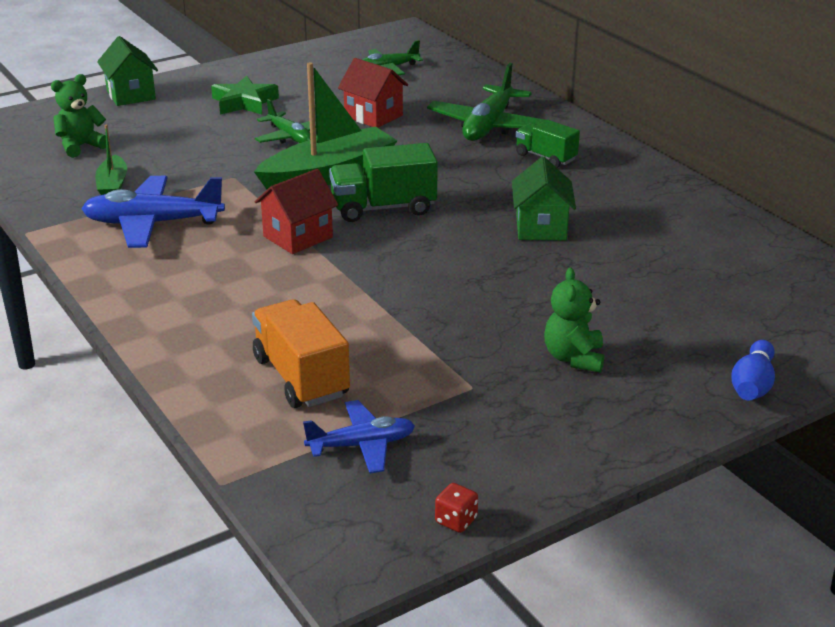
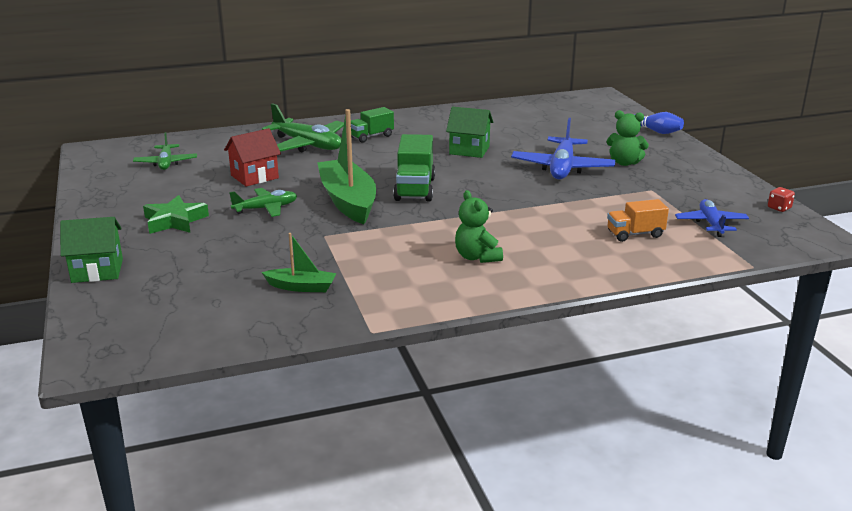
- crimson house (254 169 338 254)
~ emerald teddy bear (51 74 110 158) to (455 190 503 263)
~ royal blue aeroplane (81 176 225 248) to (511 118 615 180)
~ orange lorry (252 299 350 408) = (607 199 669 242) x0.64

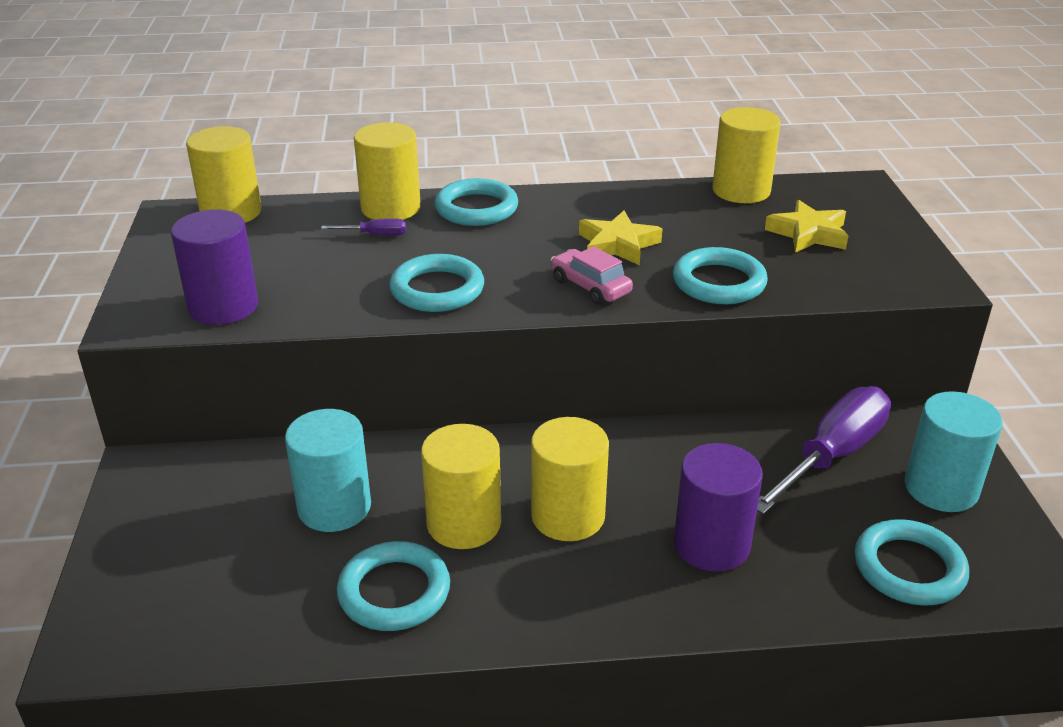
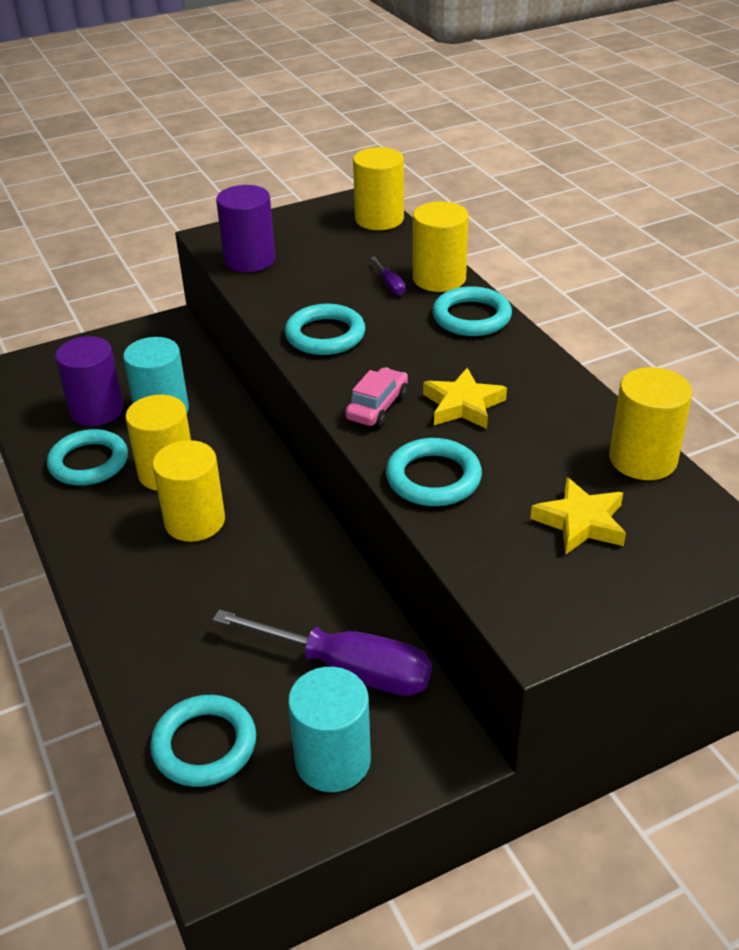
~ violet cylinder shape (674 443 763 572) to (55 336 124 426)

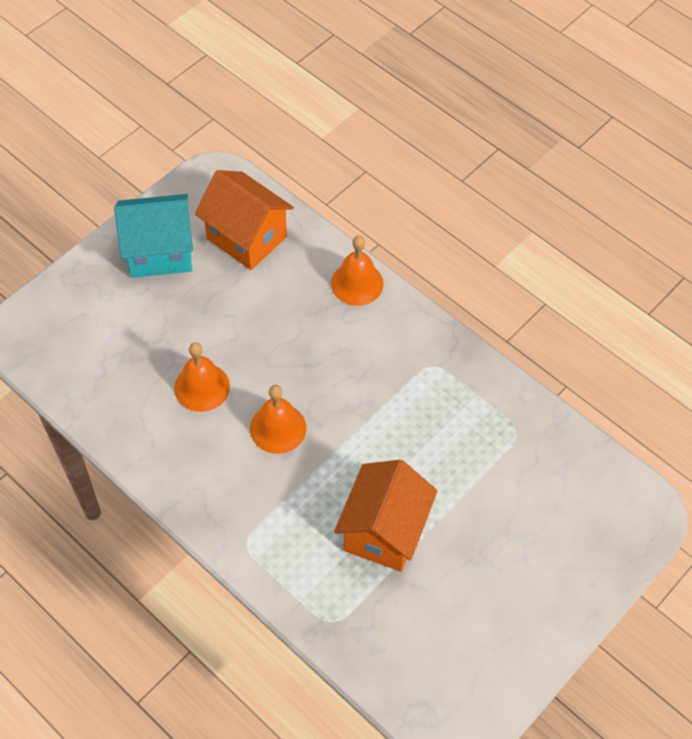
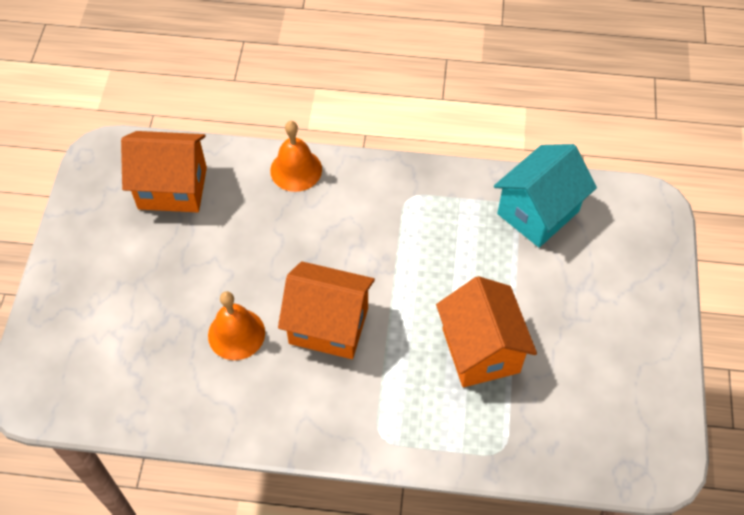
~ aqua house (114 194 193 278) to (494 144 597 248)
~ orange school bell (250 385 306 454) to orange house (278 261 375 359)

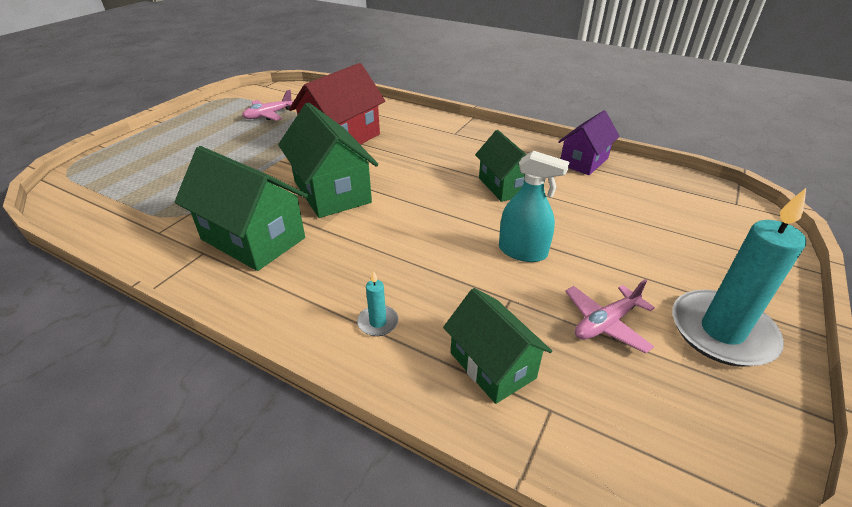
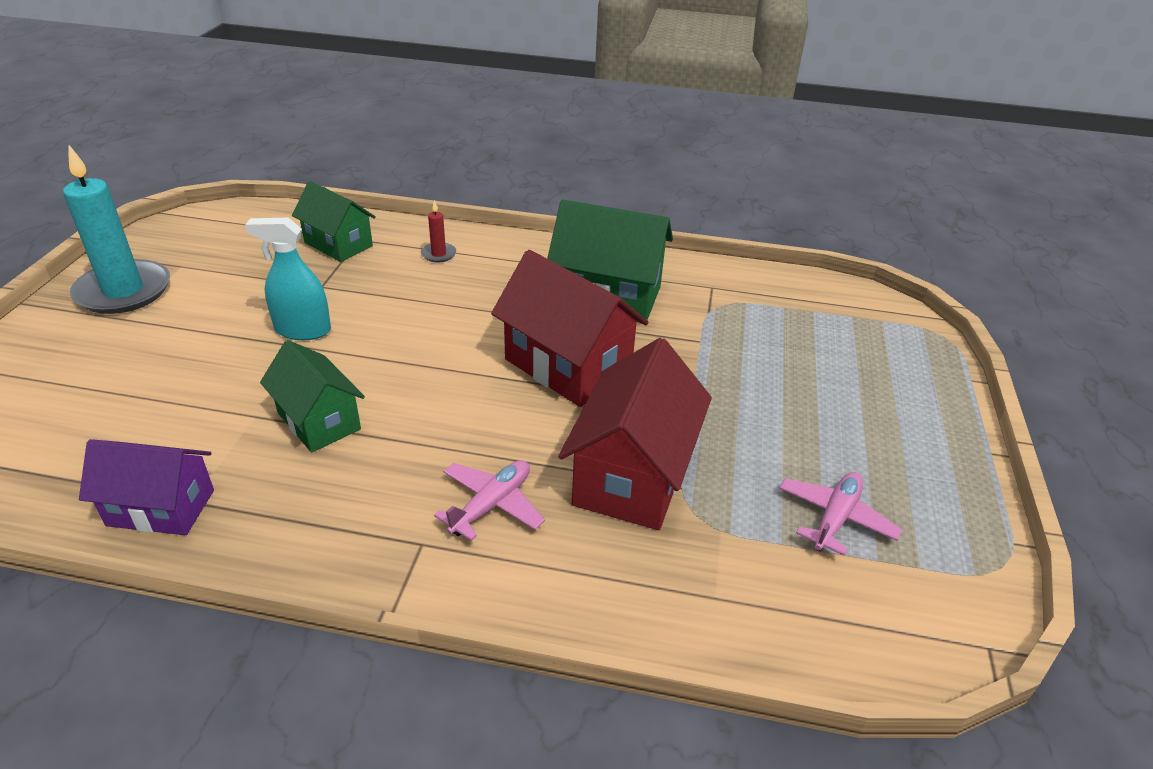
~ rosy aeroplane (565 279 655 354) to (434 460 545 541)
~ emerald house (278 102 378 218) to crimson house (491 250 648 407)
~ aqua pillar candle (357 271 399 336) to crimson pillar candle (421 200 456 263)
~ violet house (558 110 620 175) = (79 439 214 535) 75 degrees clockwise

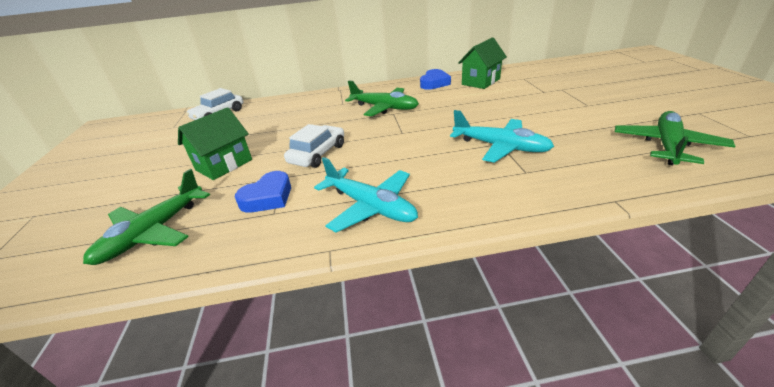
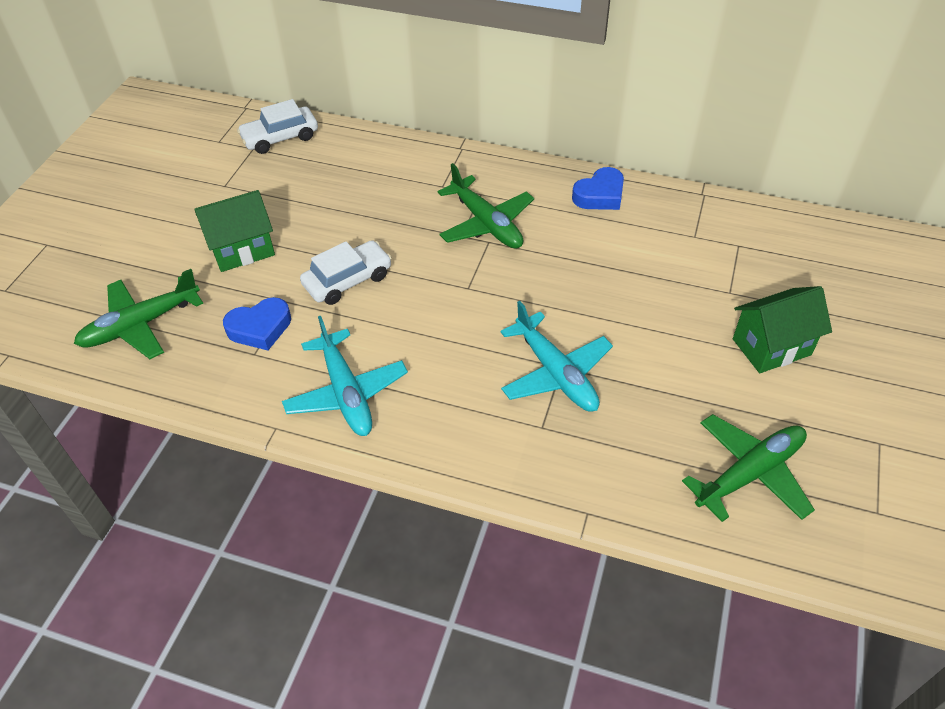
~ emerald house (458 37 507 89) to (733 286 832 373)

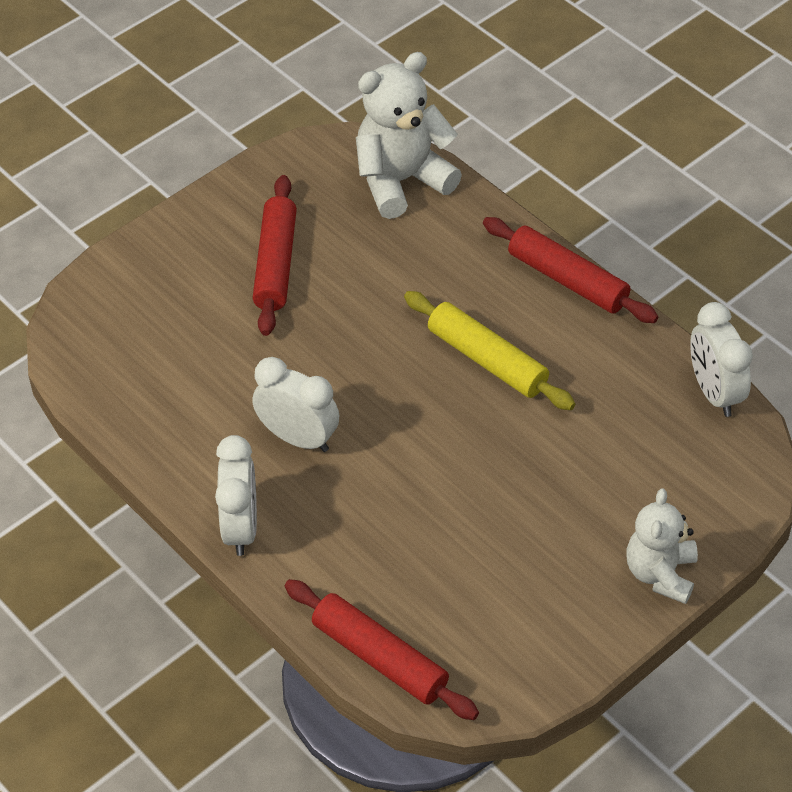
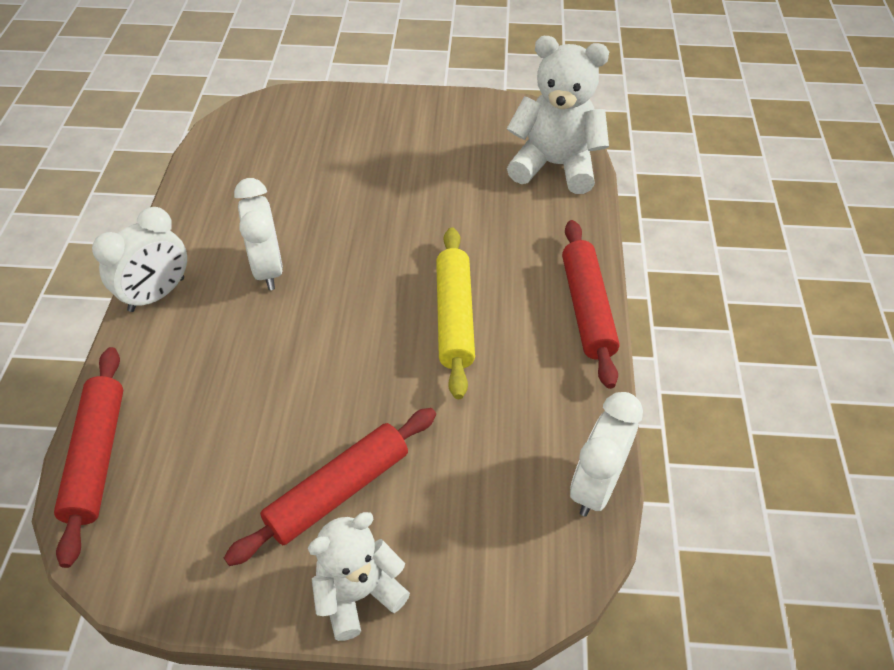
~ crimson rolling pin (253 175 297 336) to (224 408 436 566)

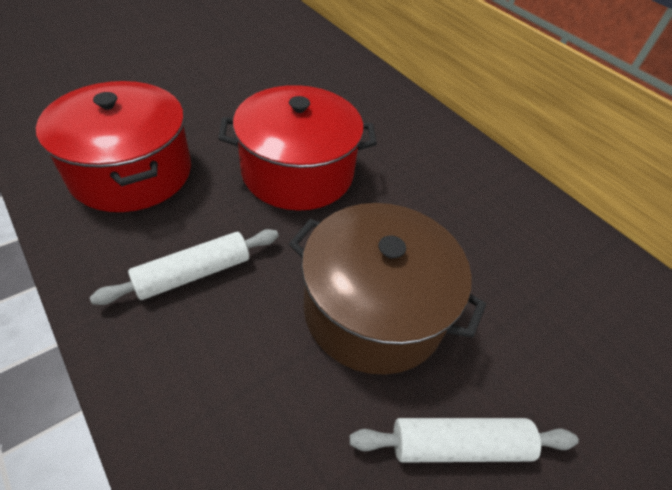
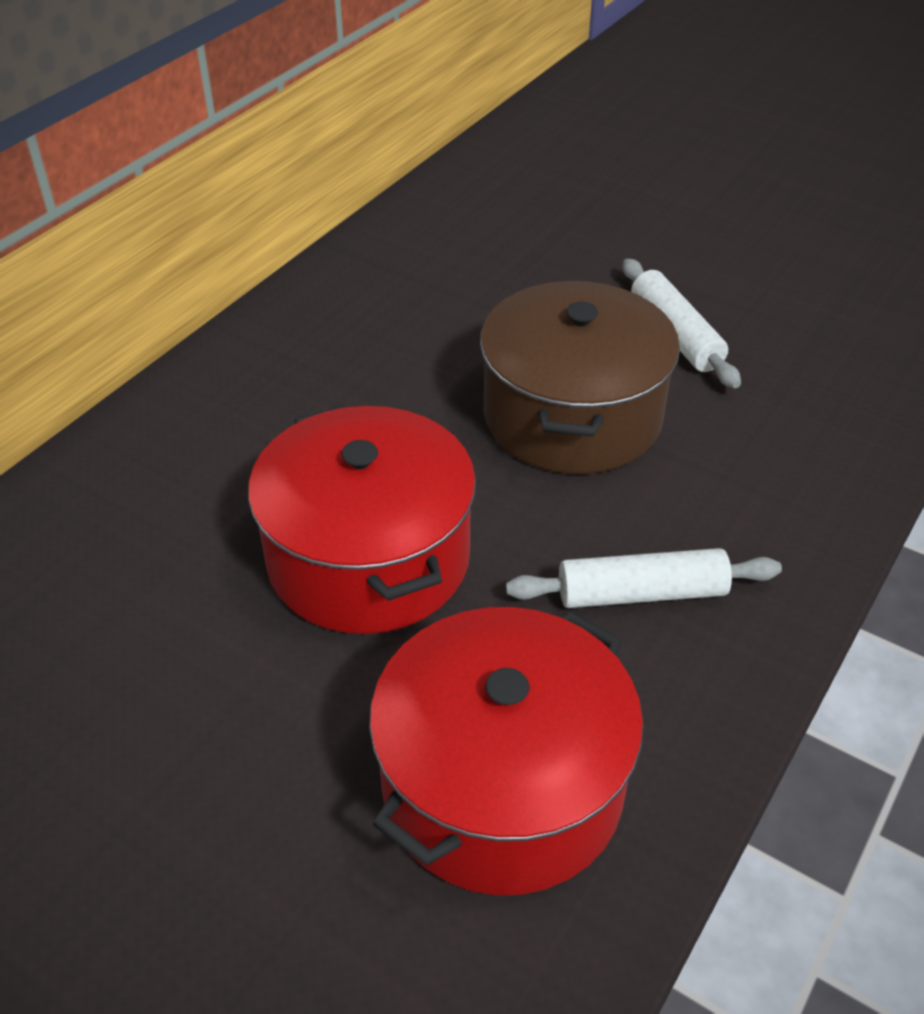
~ snow-white rolling pin (90 229 279 305) = (506 548 782 608) 45 degrees counterclockwise

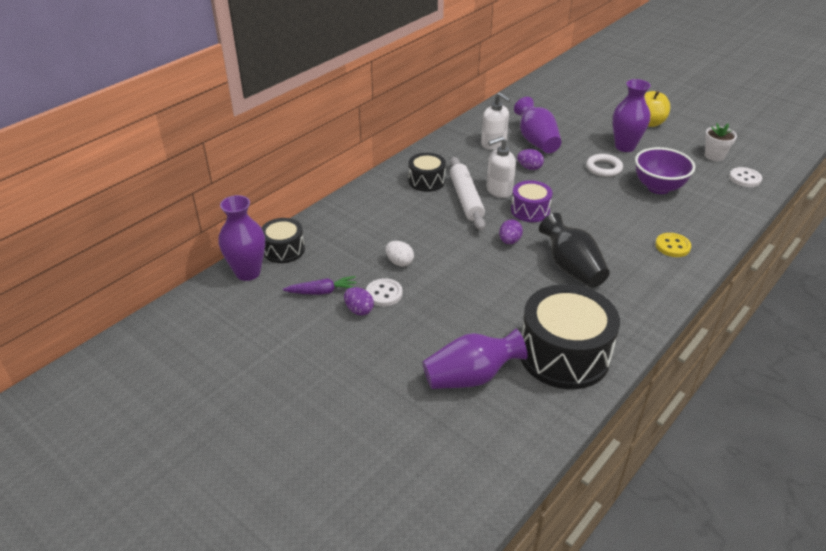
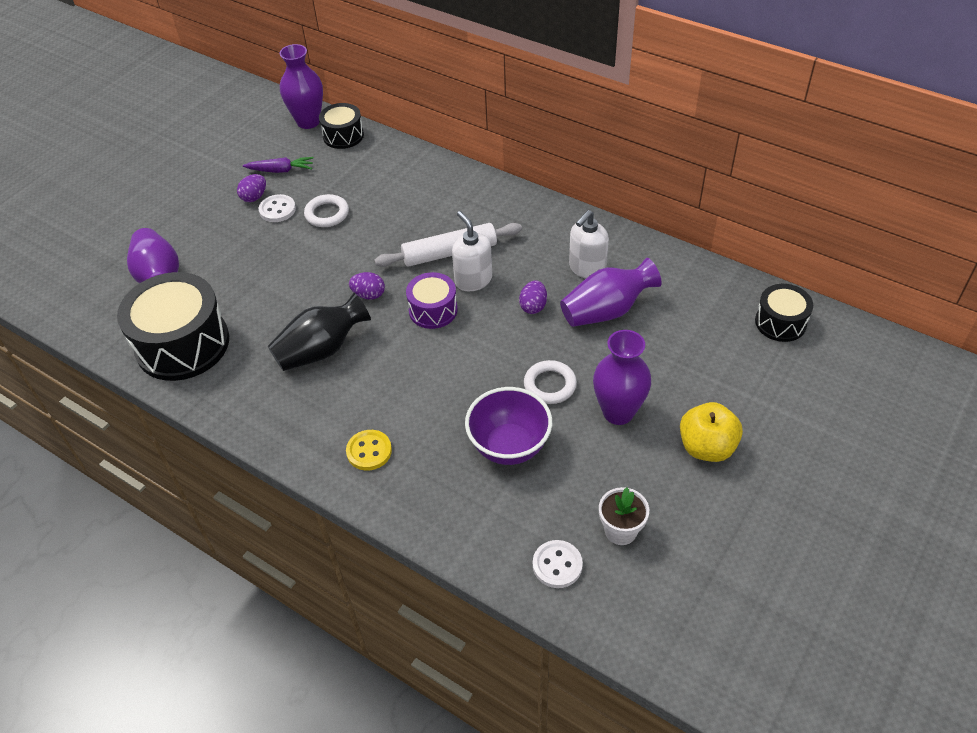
~ ebony toy drum (409 153 446 192) to (755 284 813 342)
~ snow-white egg (385 241 414 266) to snow-white ring (304 194 349 227)
~ violet carrot (283 276 356 295) = (243 157 313 173) 75 degrees counterclockwise

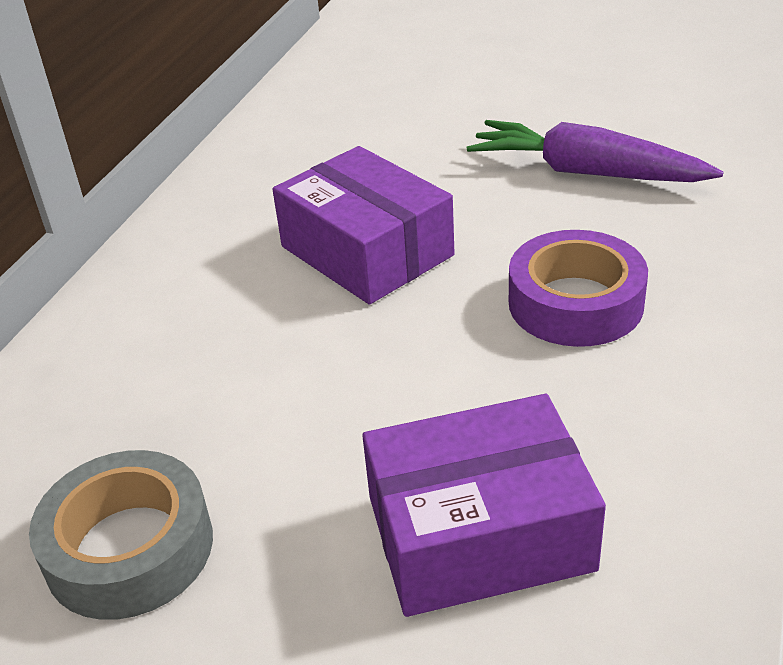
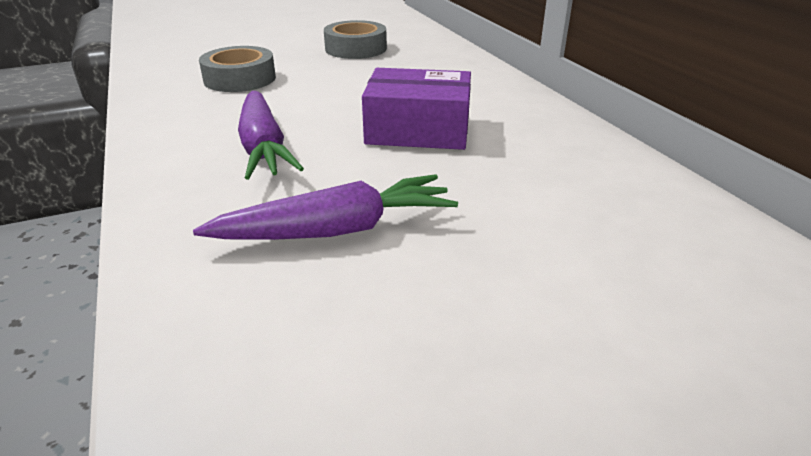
~ violet parcel (362 394 606 617) to grey sticky tape (199 46 276 92)
~ violet sticky tape (509 230 648 347) to violet carrot (238 91 304 180)

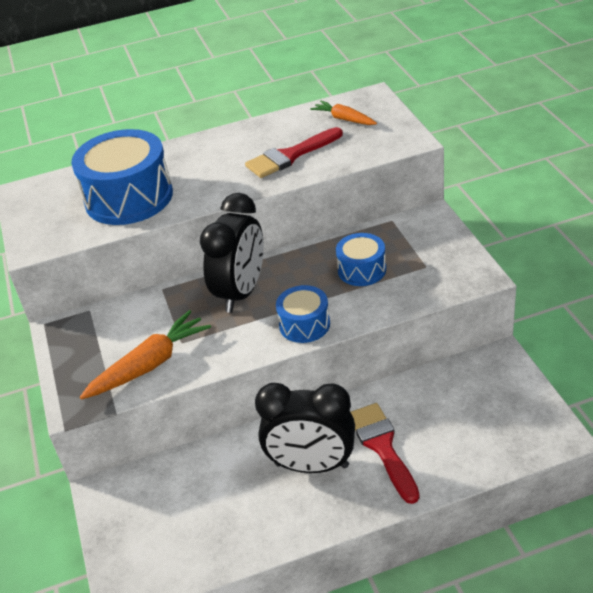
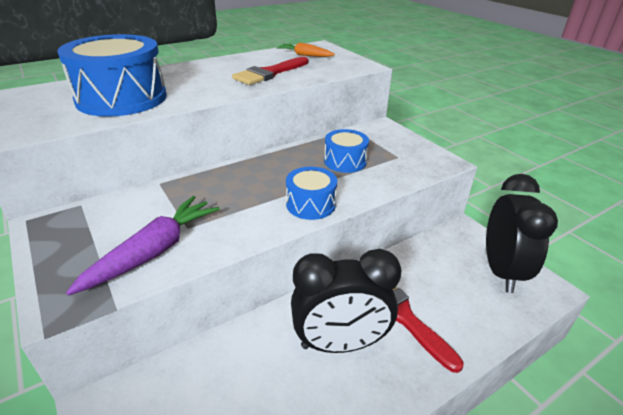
~ ebony bedside clock (200 193 264 313) to (486 174 558 293)
~ orange carrot (80 310 211 400) to violet carrot (66 196 220 295)

